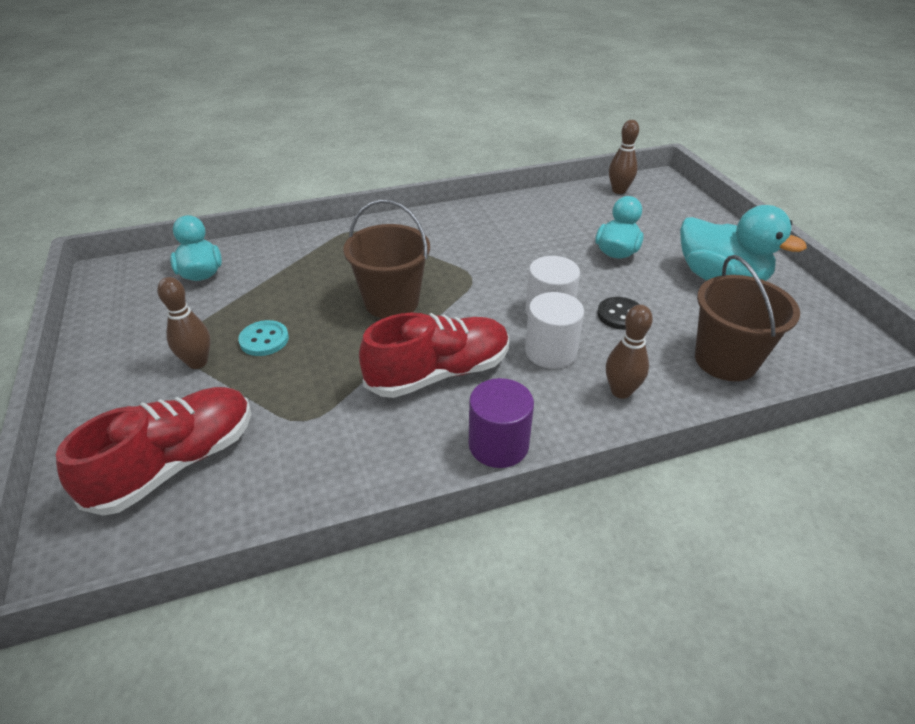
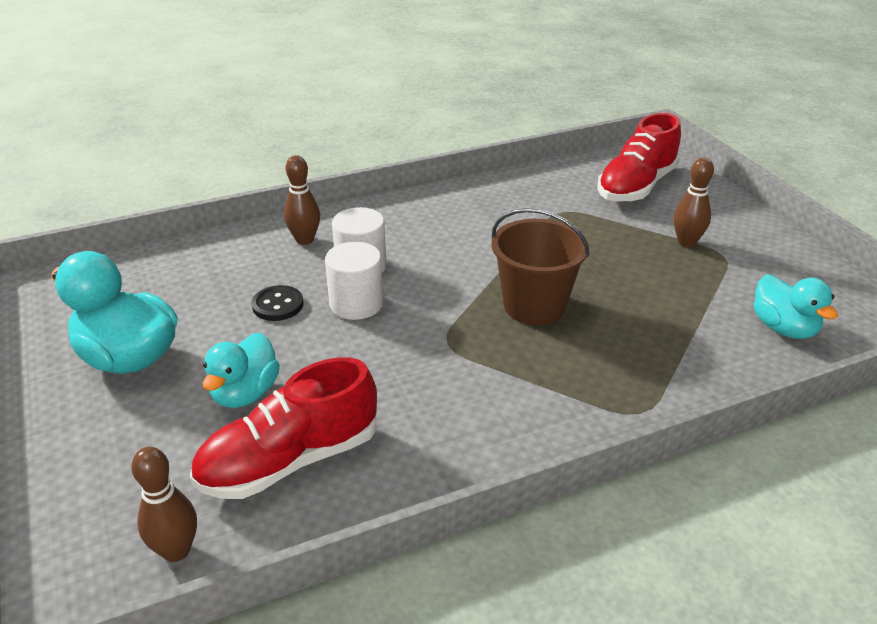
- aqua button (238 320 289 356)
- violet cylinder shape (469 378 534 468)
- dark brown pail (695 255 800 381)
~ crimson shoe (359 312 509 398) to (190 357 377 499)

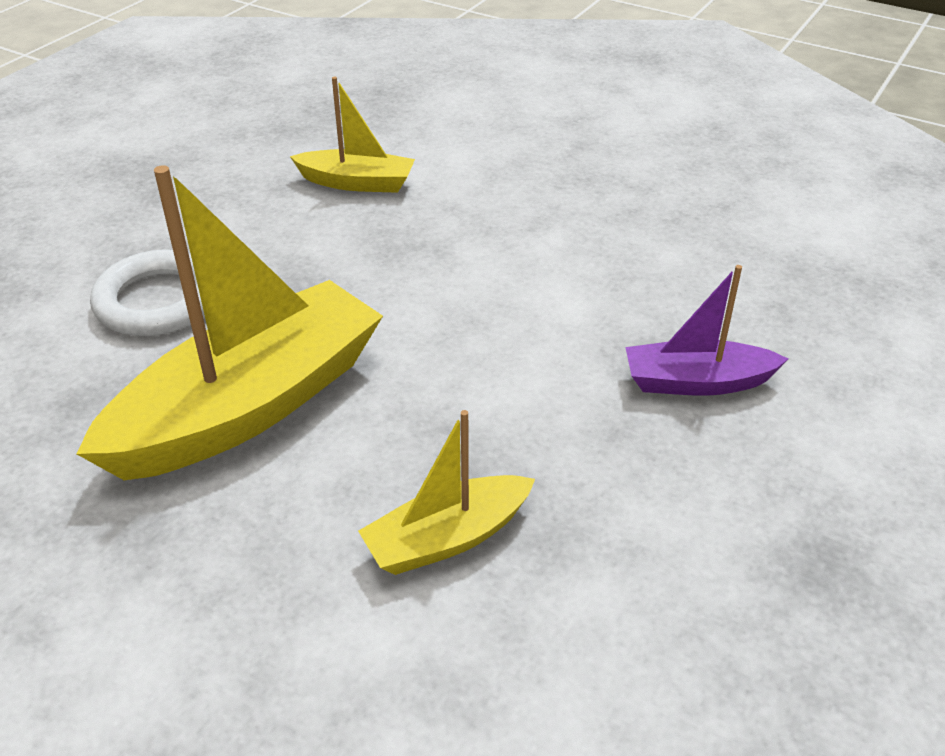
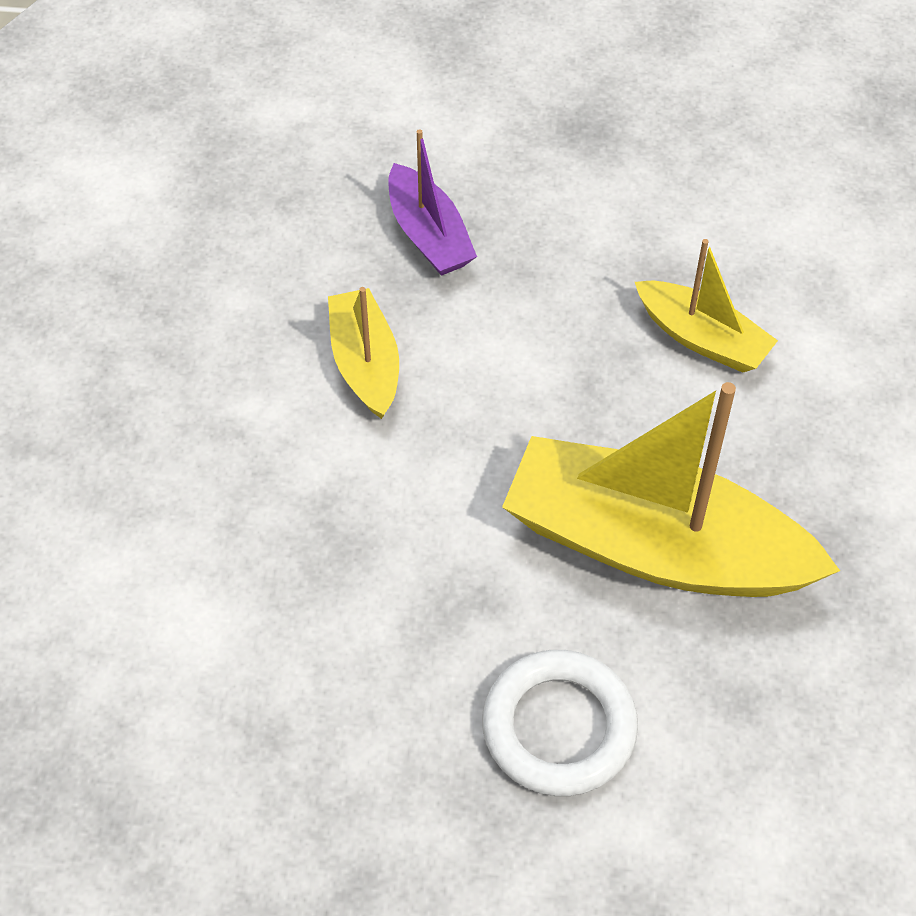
~ yellow boat (290 77 415 193) to (328 287 399 419)

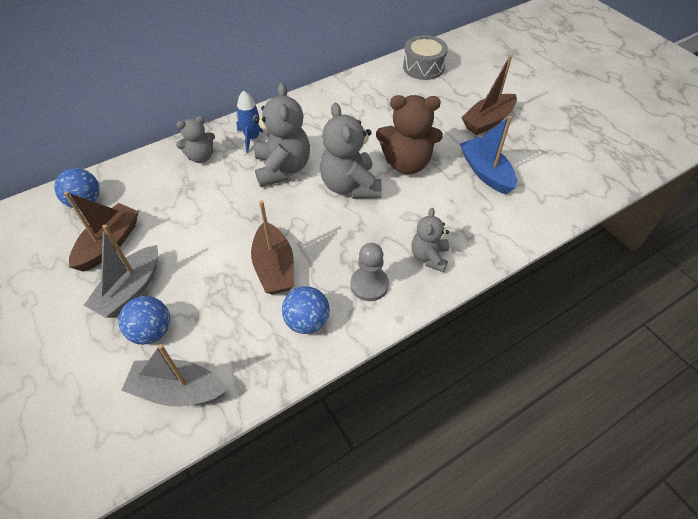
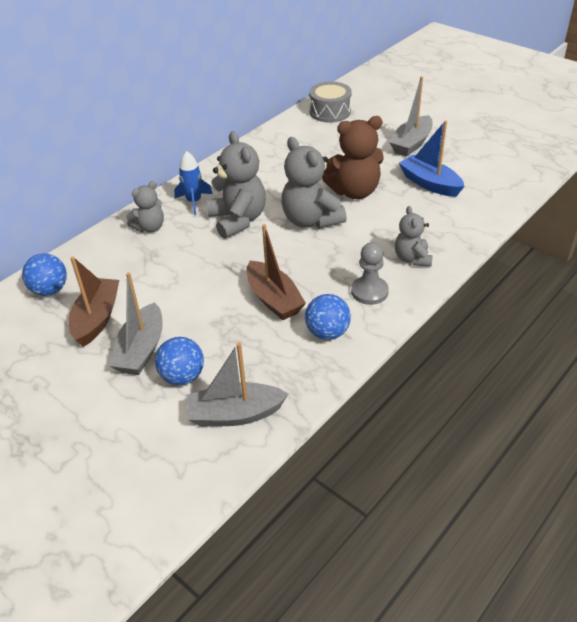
~ dark brown boat (461 55 517 135) to grey boat (389 76 433 157)

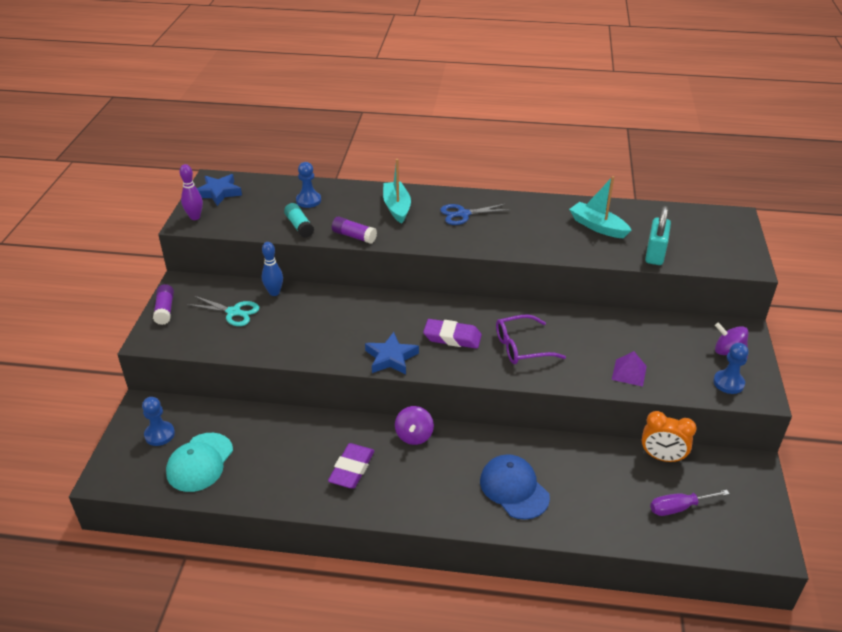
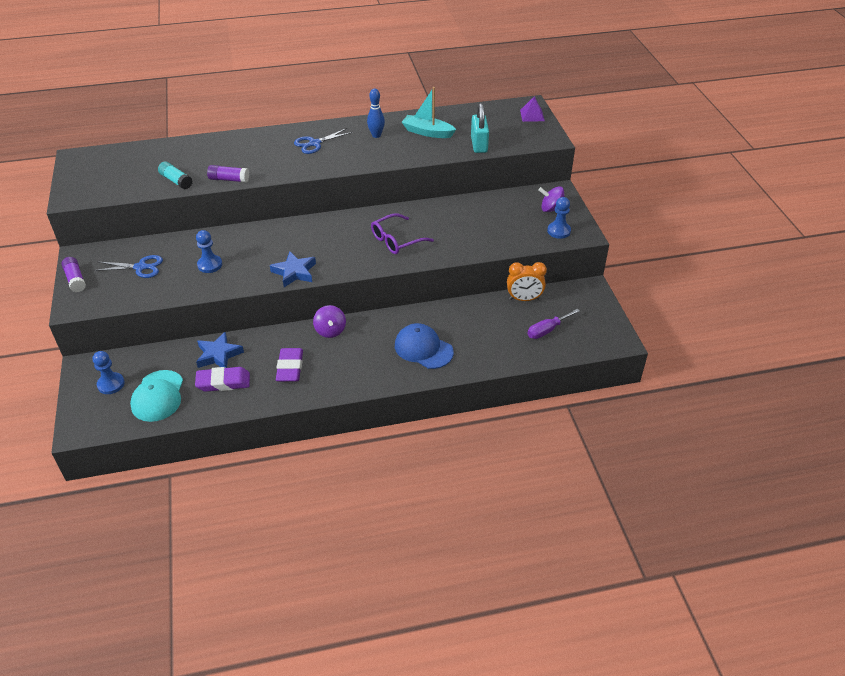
- violet bowling pin (180 164 203 220)
- aqua boat (383 159 411 224)
~ royal blue star shape (197 174 242 206) to (196 332 244 368)
~ royal blue bowling pin (262 242 283 296) to (367 89 385 138)
~ royal blue pawn (296 162 321 208) to (196 230 222 273)
~ violet pencil eraser (423 319 482 349) to (195 367 250 392)
~ violet solid pyramid (612 351 647 387) to (520 96 545 122)
~ aqua shears (187 296 259 326) to royal blue shears (94 255 163 278)

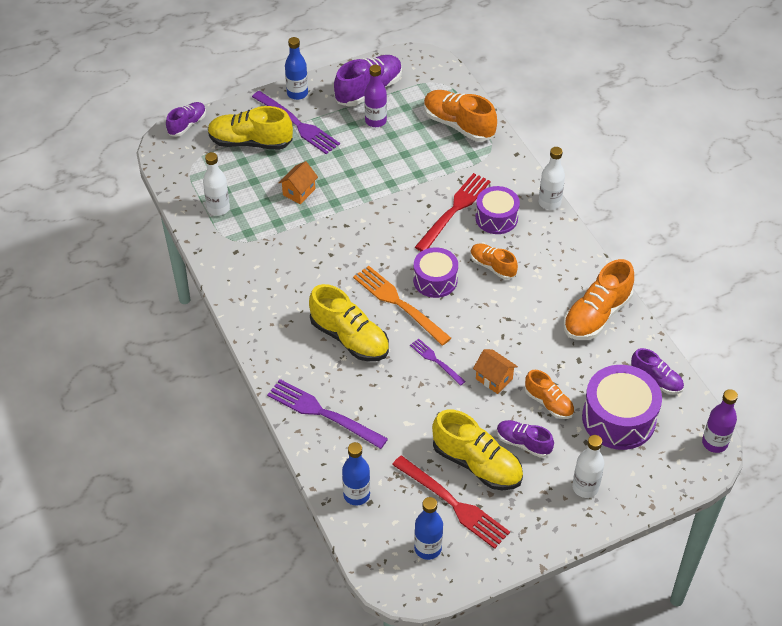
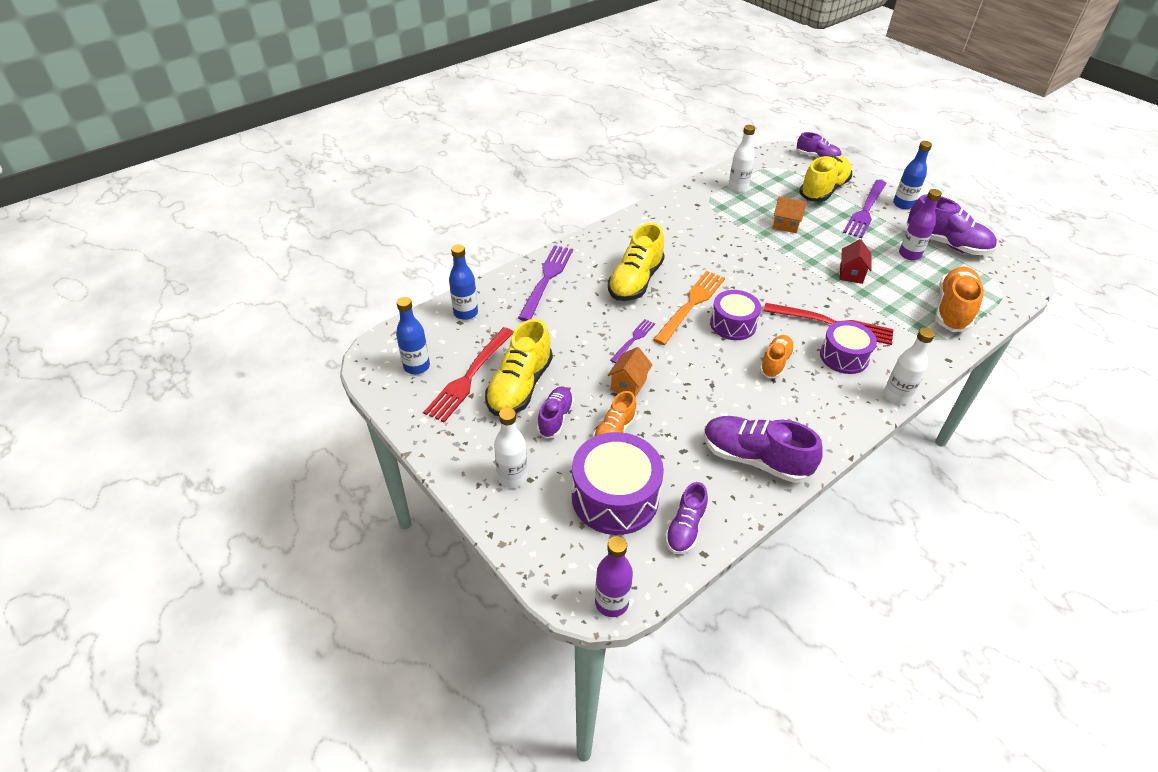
+ crimson house (840 239 872 284)
~ orange shoe (563 259 634 340) to violet shoe (704 416 823 483)
~ yellow shoe (208 106 293 150) = (799 156 852 202) 45 degrees clockwise

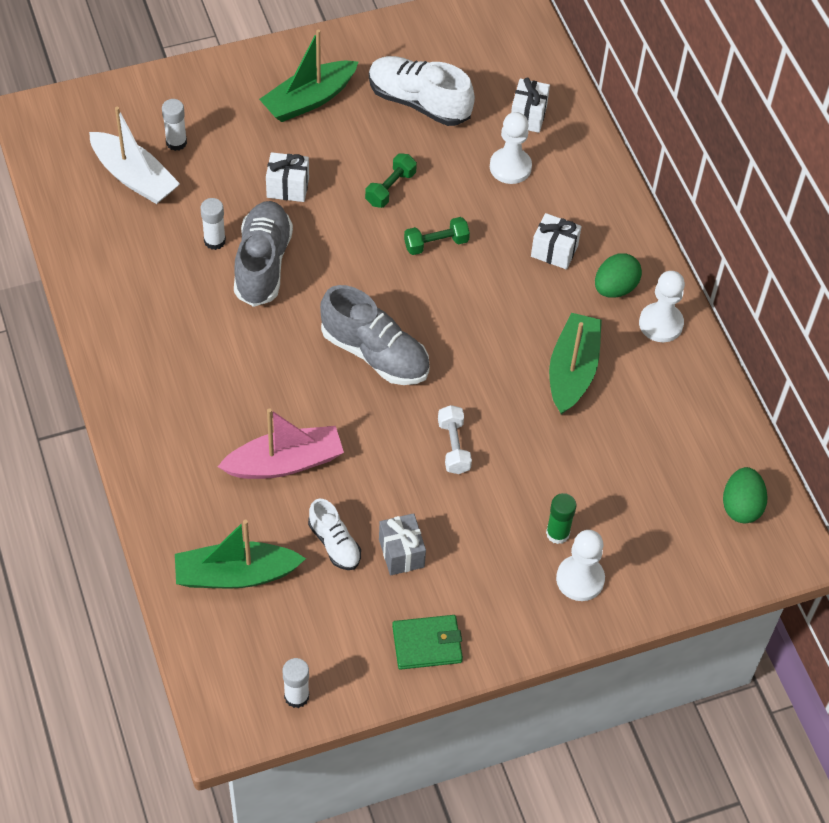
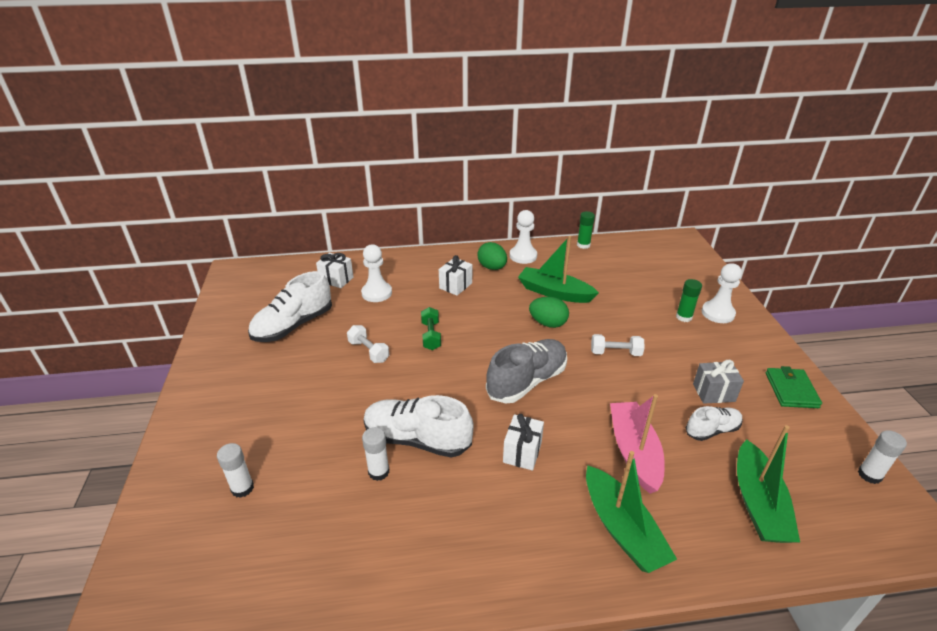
- snow-white boat (89 107 180 204)
+ emerald glue (577 211 595 249)
~ emerald boat (259 29 359 122) to (586 451 677 573)
~ snow-white wrapped gift (266 152 309 202) to (503 414 544 471)
~ emerald egg (723 467 768 523) to (529 297 569 328)
~ grey shoe (234 201 293 307) to snow-white shoe (364 395 474 458)
~ emerald dumbbell (365 153 417 208) to snow-white dumbbell (347 325 389 363)

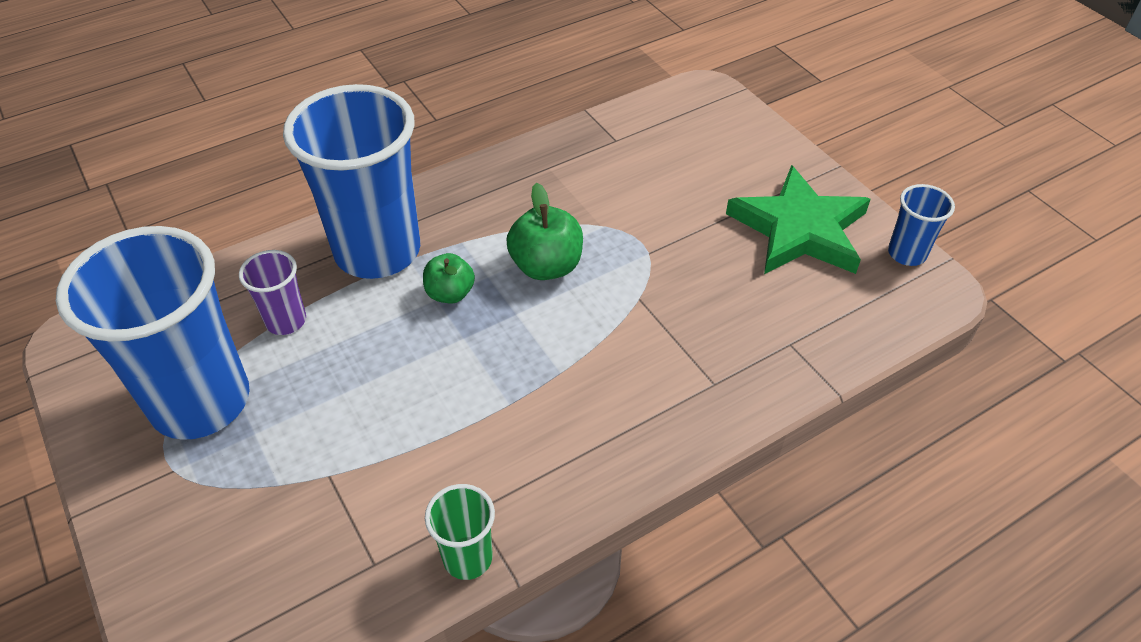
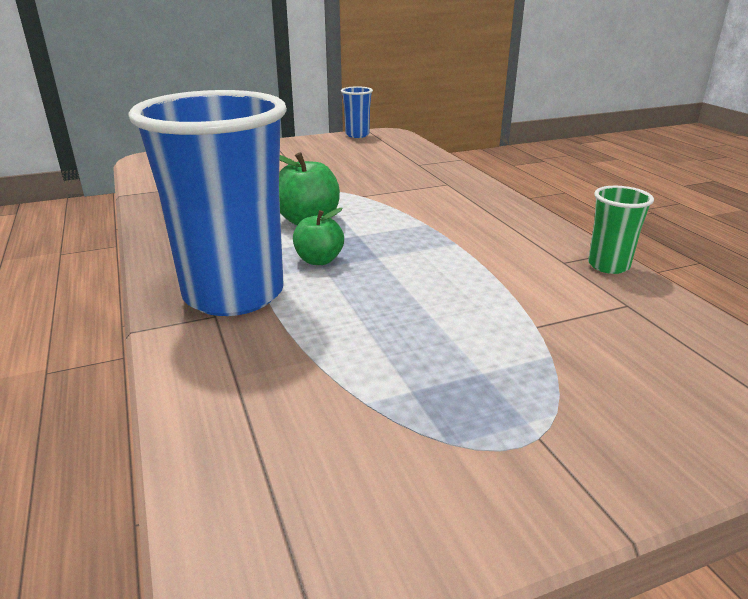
- royal blue cup (56 226 250 440)
- violet cup (239 250 306 335)
- emerald star shape (726 165 871 274)

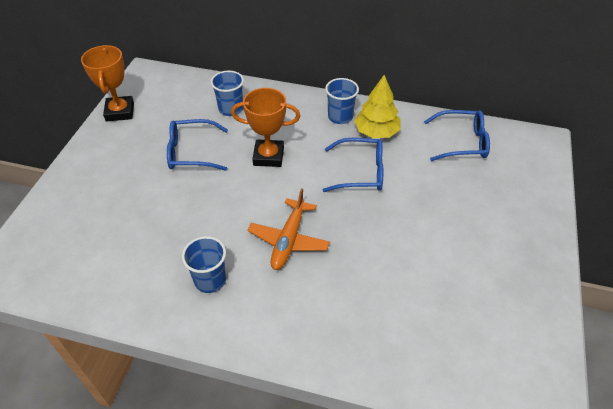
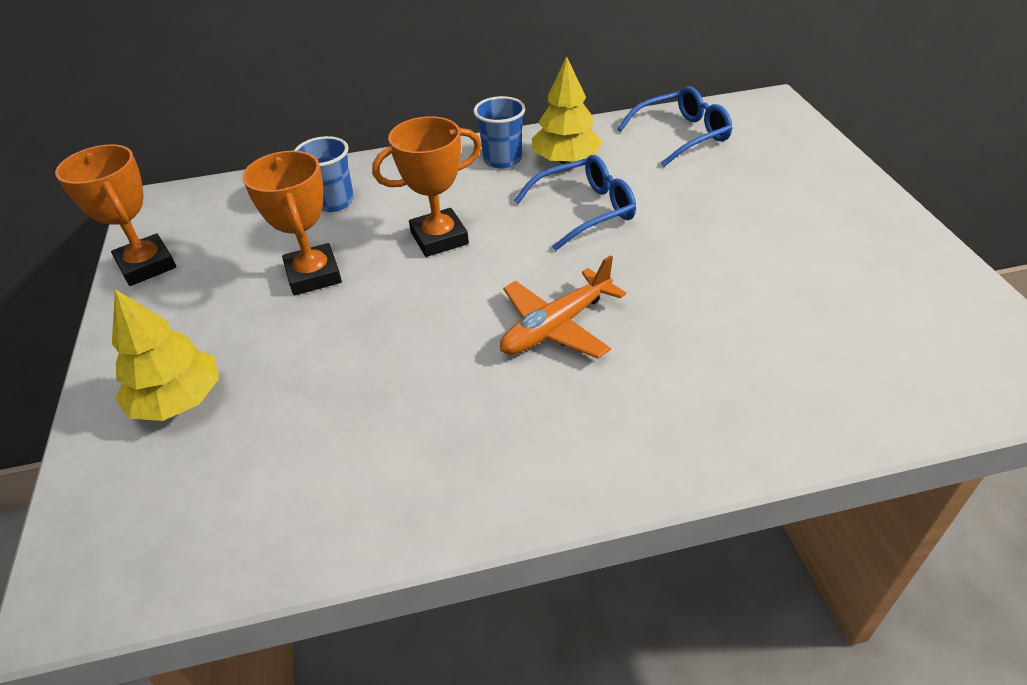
- royal blue cup (182 236 226 293)
+ yellow tree (112 289 219 421)
~ royal blue glasses (167 119 228 171) to orange award cup (243 151 342 295)
~ orange aeroplane (247 188 330 270) = (500 255 626 359) 60 degrees clockwise

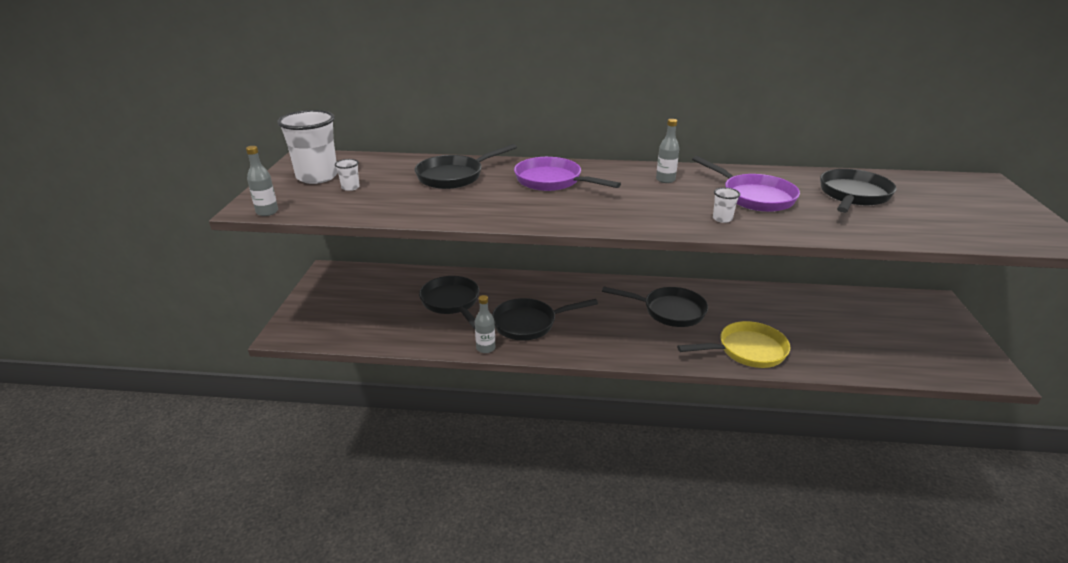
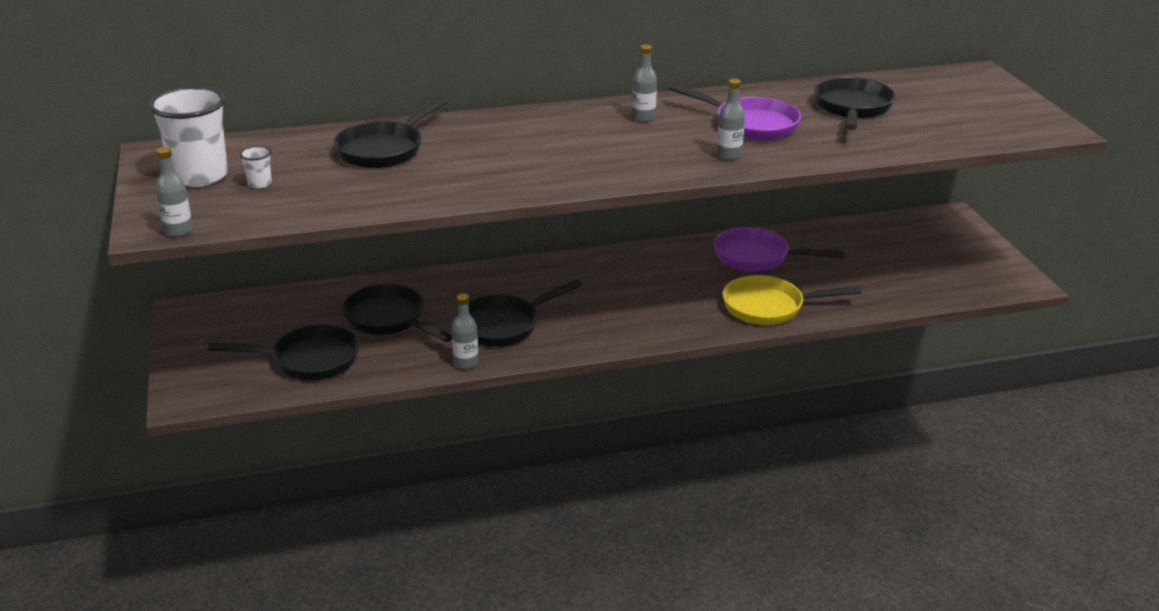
~ violet frying pan (514 157 621 191) to (714 227 844 272)
~ ebony frying pan (602 286 708 327) to (208 324 359 380)
~ snow-white cup (713 187 740 223) to grey flask (717 79 745 160)
~ yellow frying pan (677 321 790 368) = (723 275 861 325) 150 degrees counterclockwise

